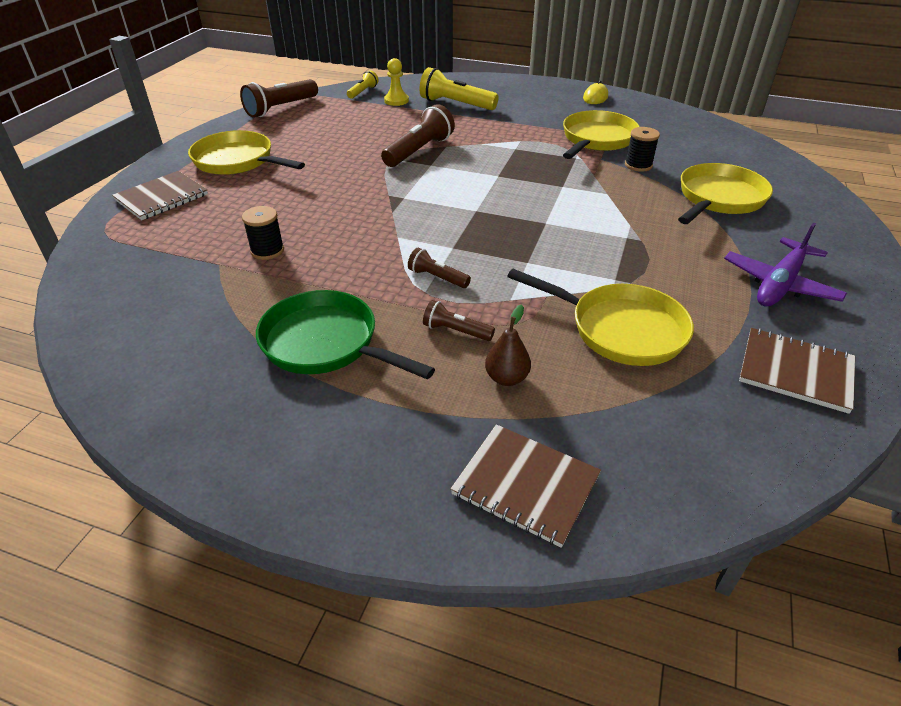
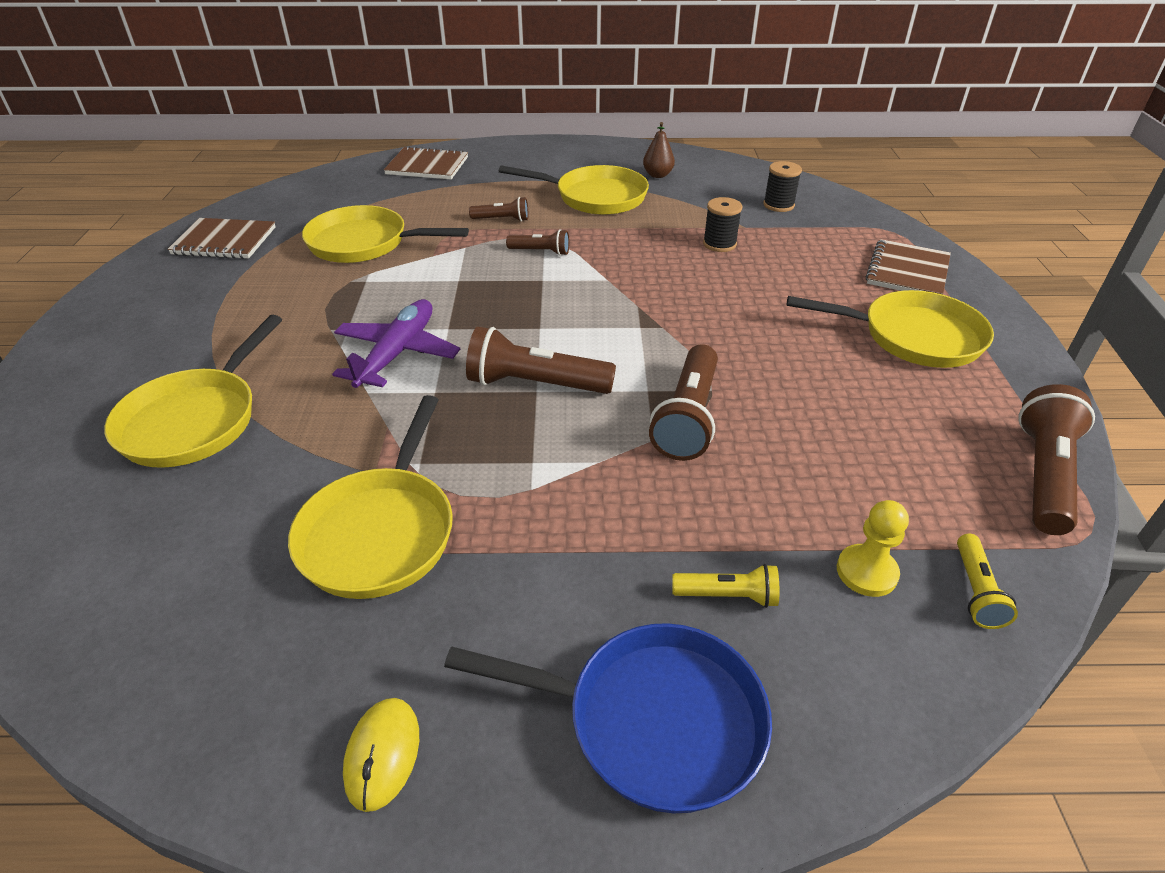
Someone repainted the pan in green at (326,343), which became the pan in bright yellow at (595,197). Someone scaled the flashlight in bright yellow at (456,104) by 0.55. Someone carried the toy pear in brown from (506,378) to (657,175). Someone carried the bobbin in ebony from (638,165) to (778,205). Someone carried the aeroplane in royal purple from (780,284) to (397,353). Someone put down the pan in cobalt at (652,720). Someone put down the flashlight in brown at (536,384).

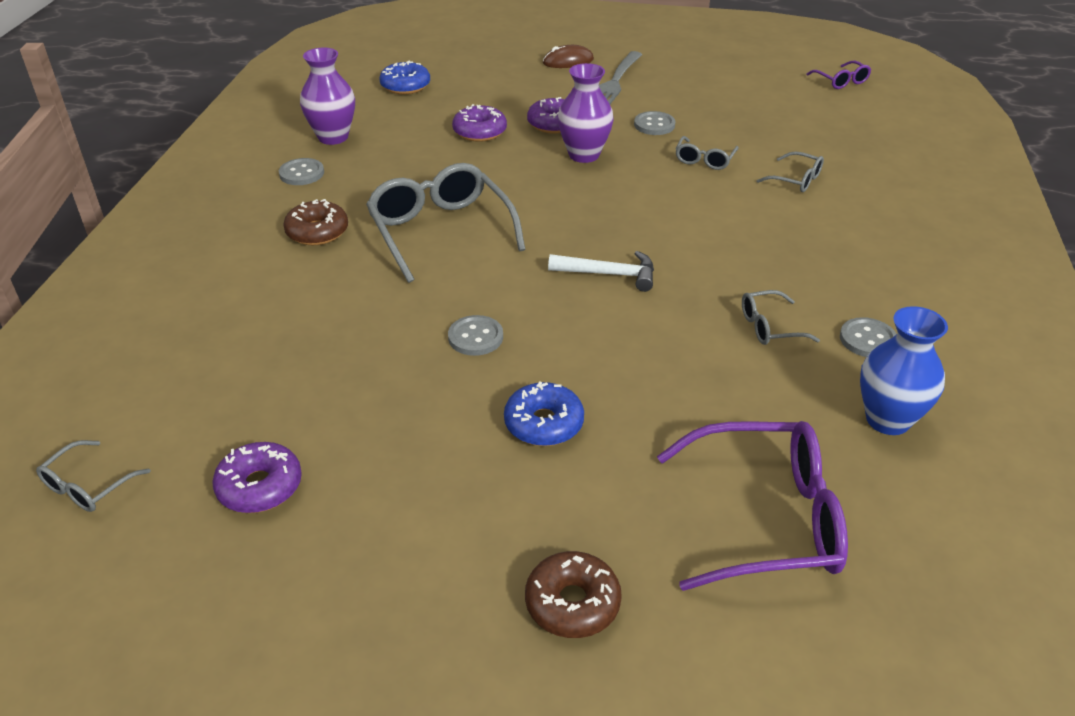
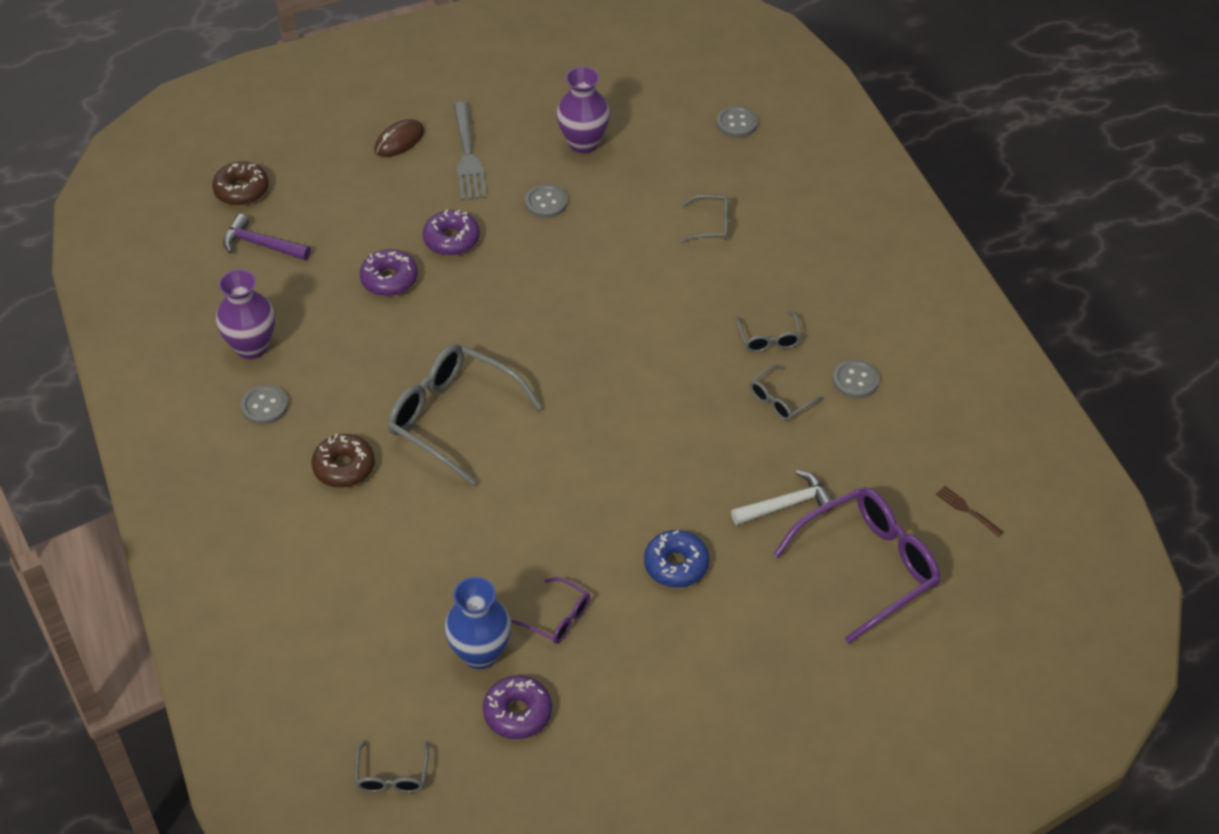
Someone swapped the glazed donut in cobalt at (405,86) for the claw hammer in royal purple at (262,245). Someone carried the shirt button in gray from (475,337) to (737,123). Someone carried the glazed donut in brown from (572,603) to (241,190). Someone carried the claw hammer in white from (609,274) to (786,504). Someone carried the vase in royal purple from (584,155) to (583,143). Someone carried the spectacles in gray from (704,160) to (769,339). Someone carried the spectacles in royal purple from (841,81) to (558,618). Someone carried the vase in cobalt from (887,420) to (480,653). Someone put down the table fork in brown at (966,510).

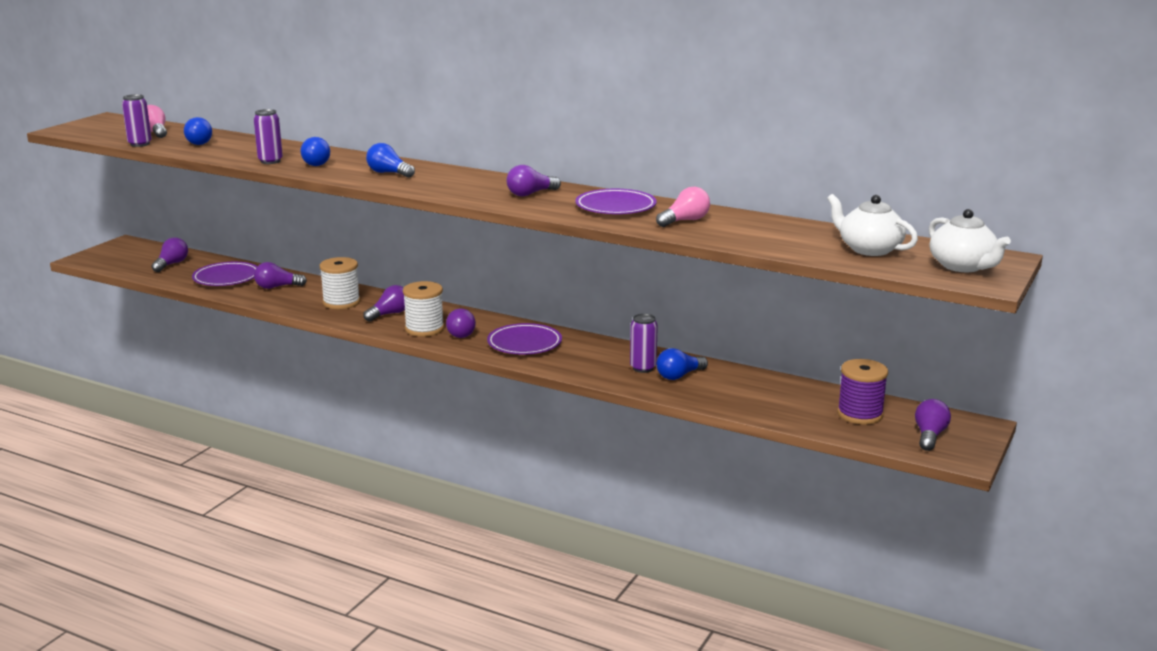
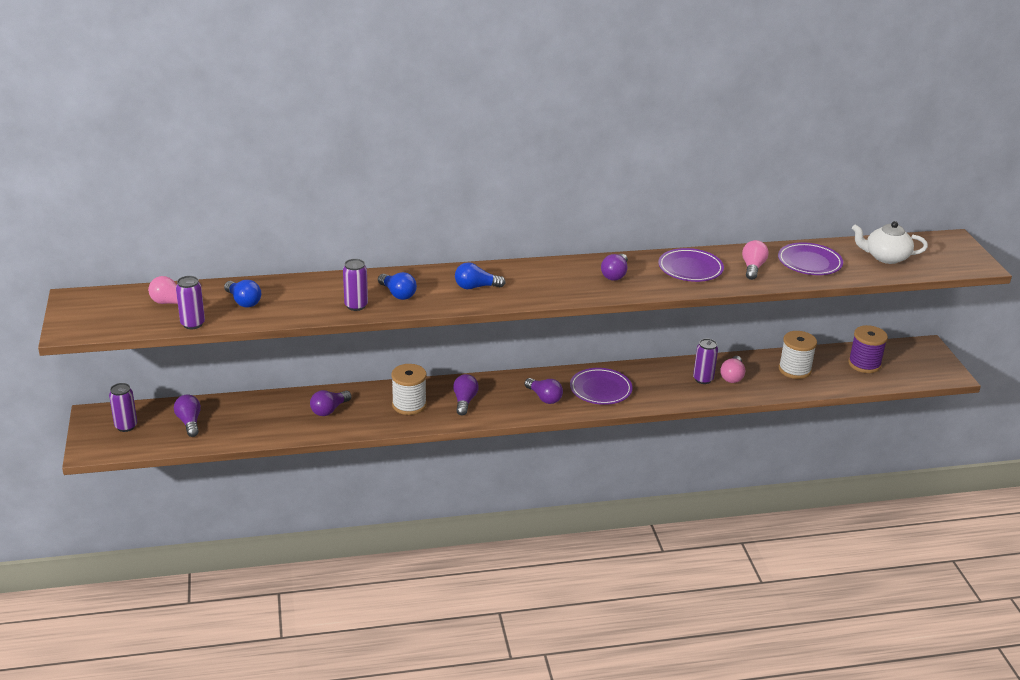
Someone carried the plate in royal purple from (226,278) to (809,263). Someone carried the bobbin in white from (424,329) to (794,370). Someone repainted the lightbulb in cobalt at (679,376), which became the lightbulb in rosy at (732,376). Someone took away the lightbulb in royal purple at (929,436). Someone took away the teapot in white at (963,266). Someone put down the soda can in royal purple at (126,426).

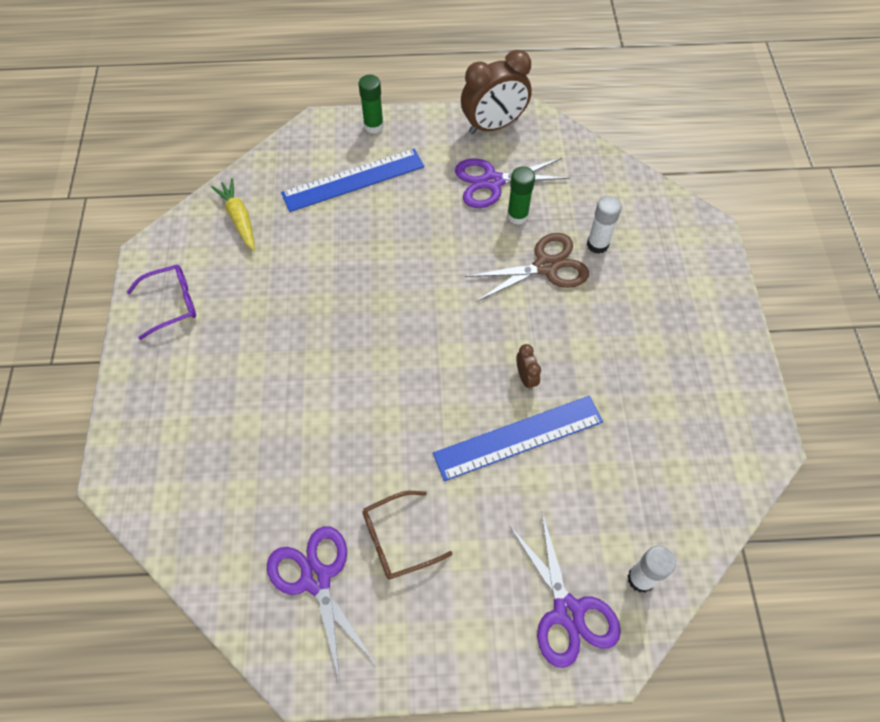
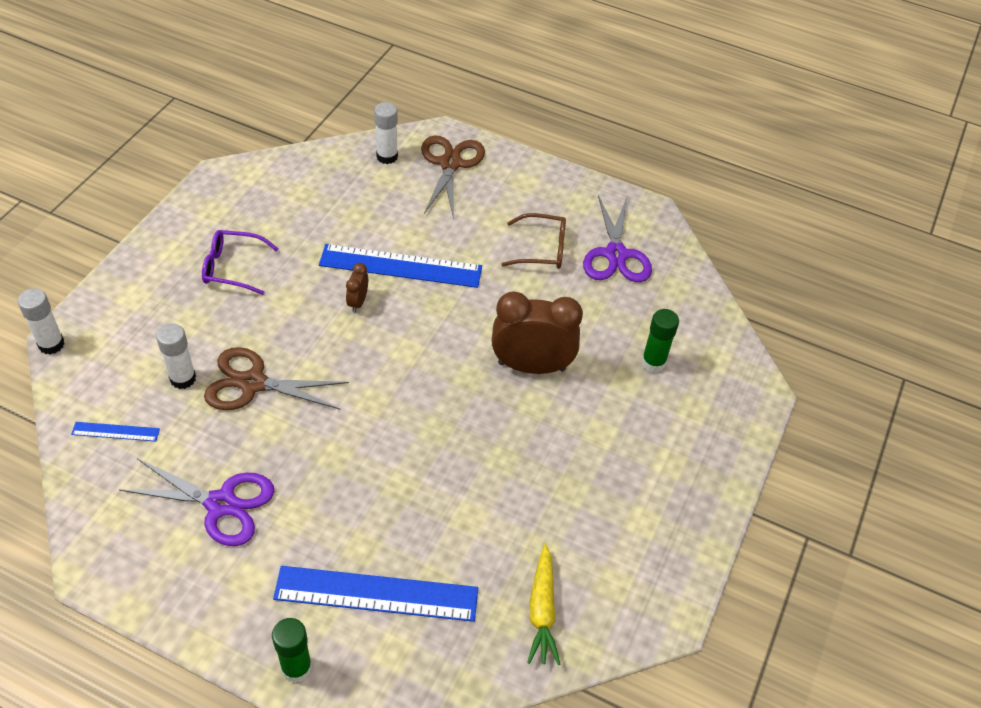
Someone carried the spectacles in royal purple from (171,304) to (233,267). Someone carried the bedside clock in brown from (493,125) to (531,366). Someone carried the stick of glue in green from (517,216) to (653,362). Someone repainted the scissors in royal purple at (567,612), which became the scissors in brown at (450,164). Someone put down the stick of glue in white at (51,344). Someone put down the straightedge in cobalt at (115,431).

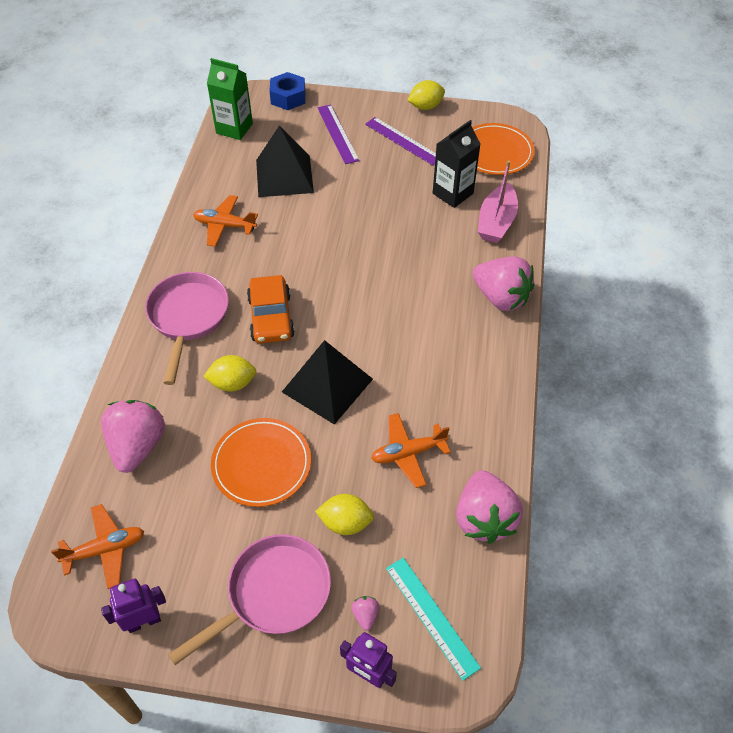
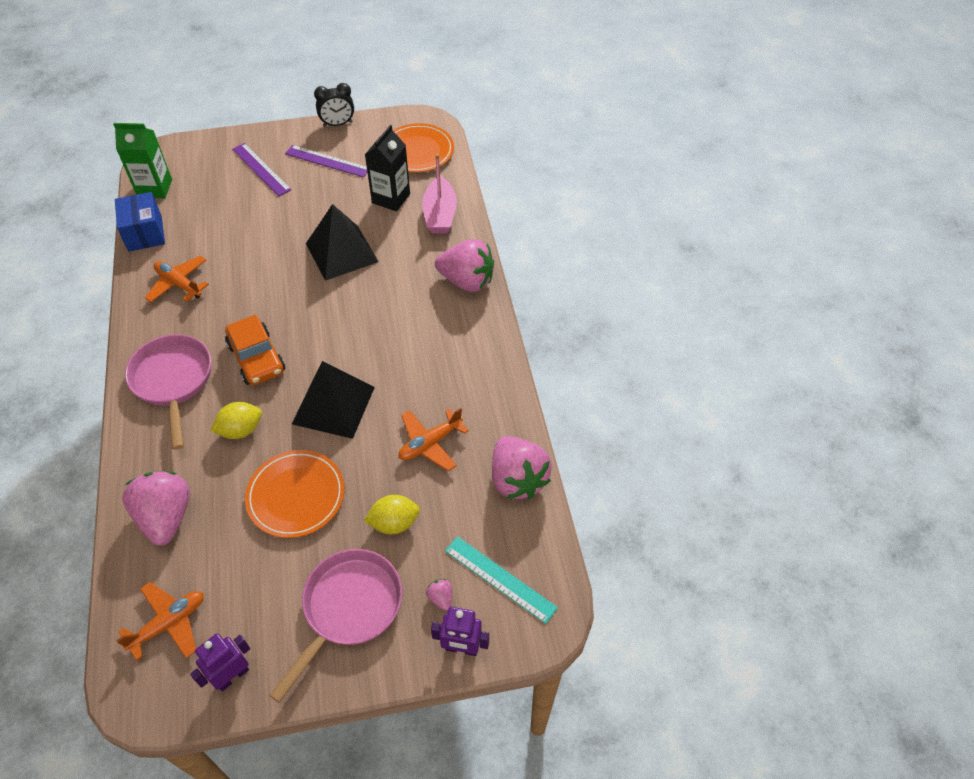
Someone rotated the aeroplane in orange-coloured at (225,225) by 45 degrees clockwise. Someone carried the solid pyramid in ebony from (284,176) to (341,252). Someone took away the hex nut in cobalt at (288,97). Someone swapped the citrus fruit in bright yellow at (425,106) for the bedside clock in ebony at (338,124). Someone put down the package in cobalt at (145,233).

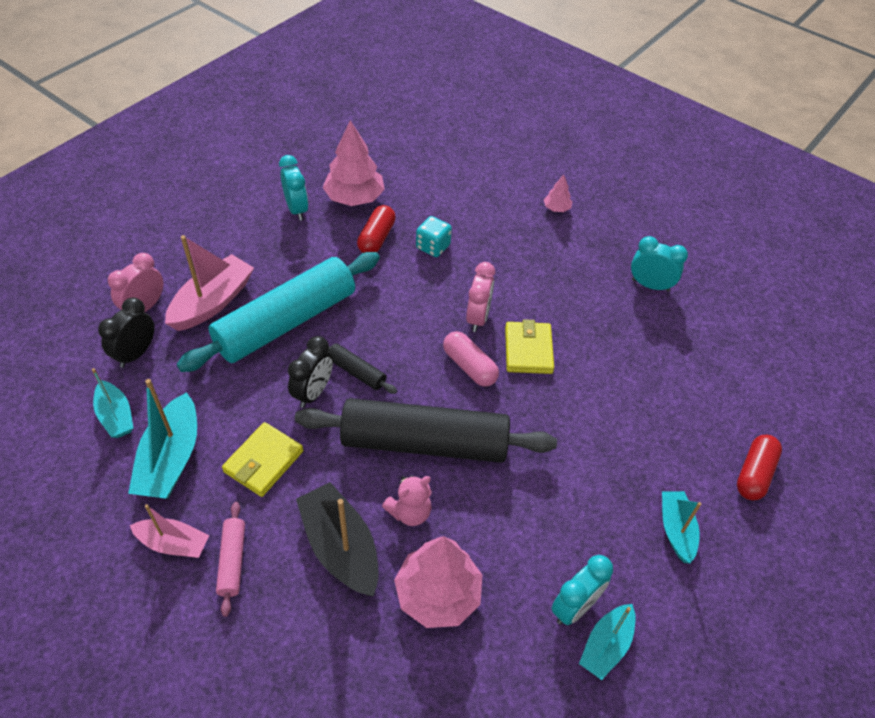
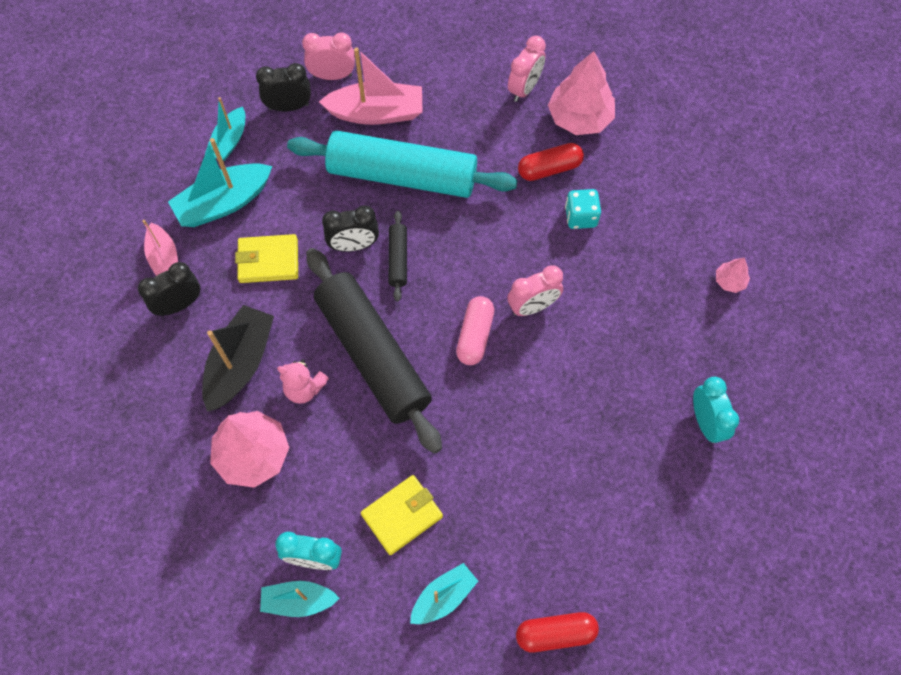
Someone swapped the rolling pin in rosy at (233,561) for the bedside clock in ebony at (179,304). Someone repainted the bedside clock in teal at (297,209), which became the bedside clock in rosy at (524,88). Someone carried the card wallet in bright yellow from (528,350) to (402,515).

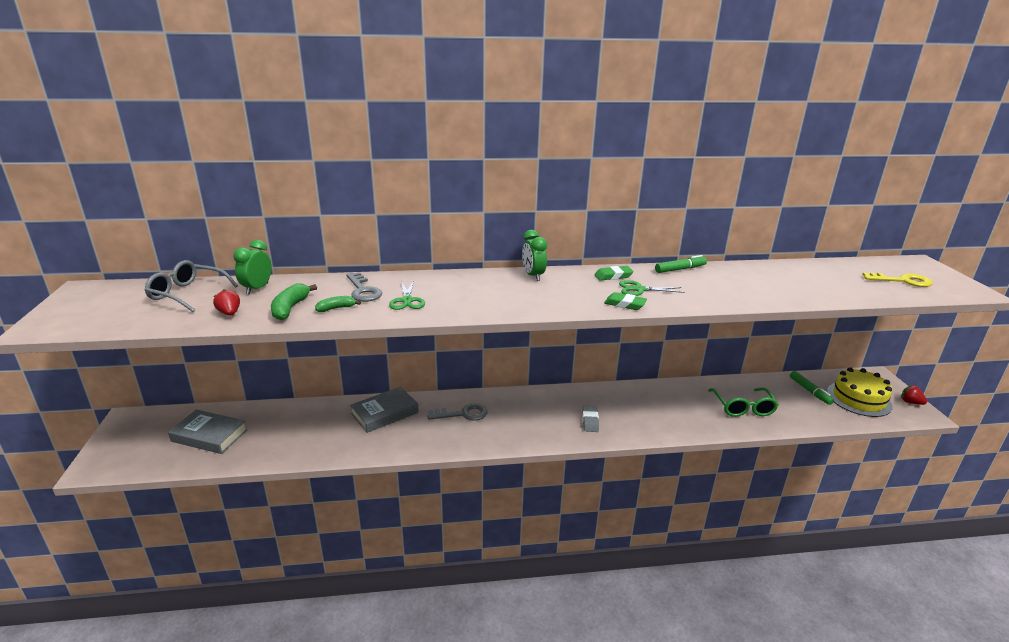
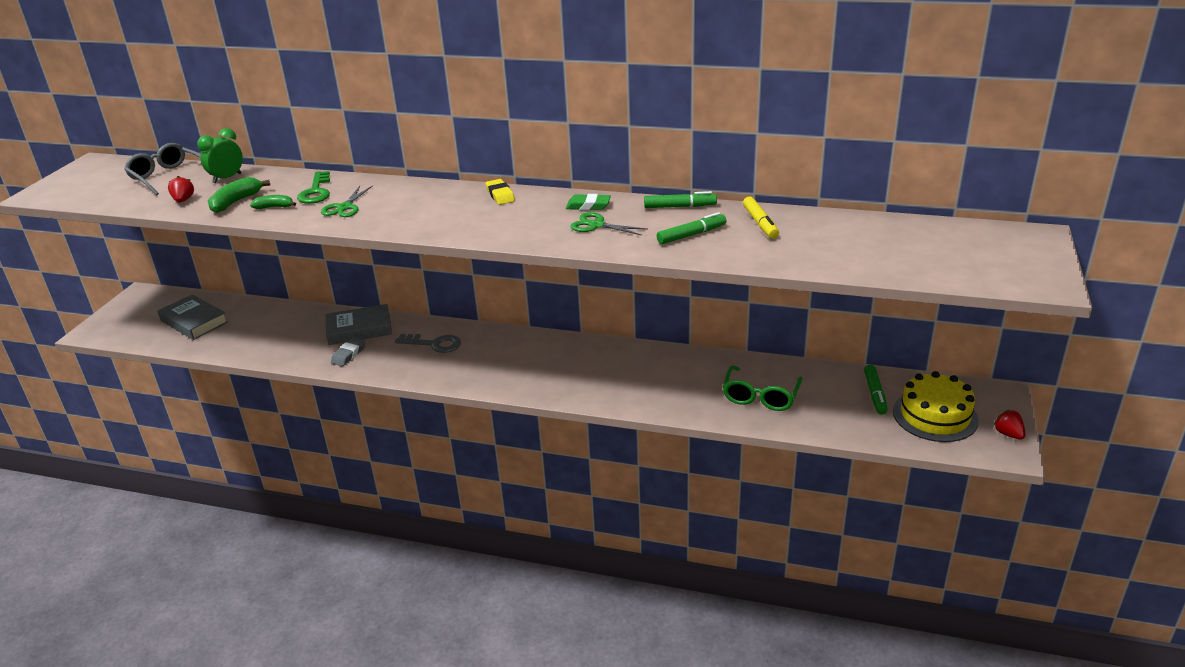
Someone repainted the latchkey in gray at (363,291), which became the latchkey in green at (316,192). Someone swapped the bedside clock in green at (533,276) for the eraser in bright yellow at (500,195). Someone carried the eraser in gray from (590,421) to (349,354). Someone took away the eraser in green at (625,304). Someone took away the latchkey in bright yellow at (902,281). Someone put down the felt pen in green at (691,235). Someone put down the felt pen in bright yellow at (760,223).

